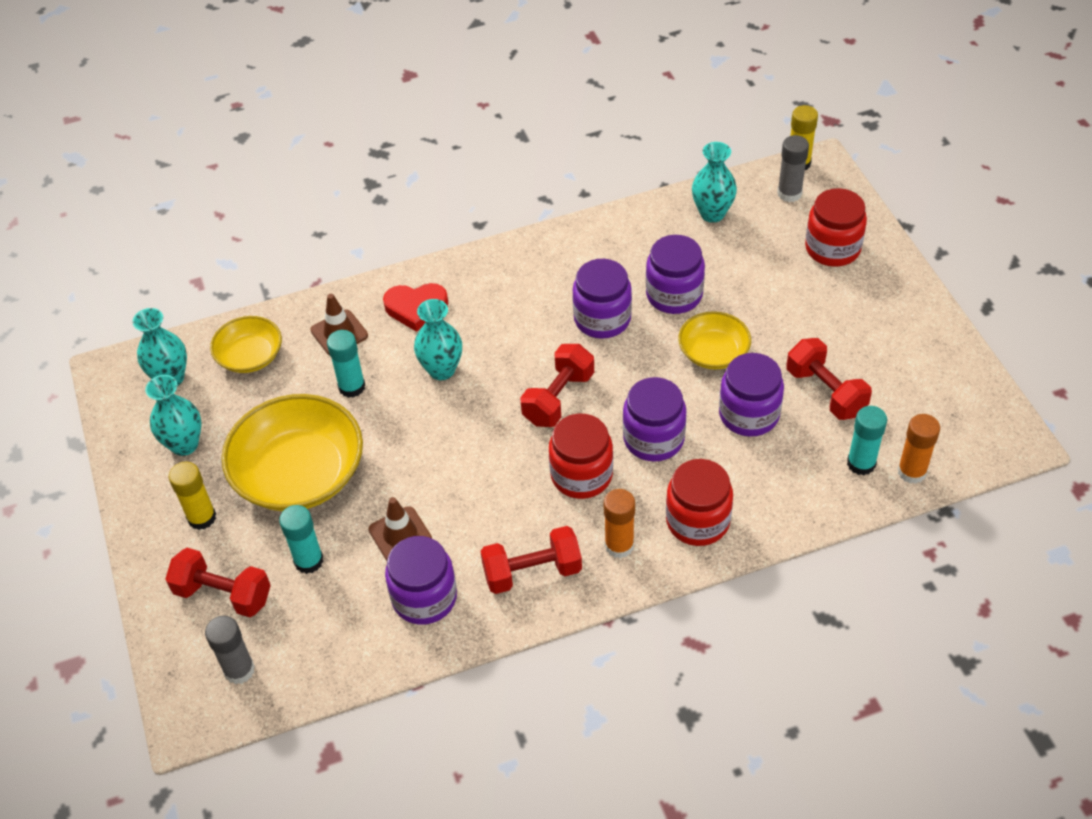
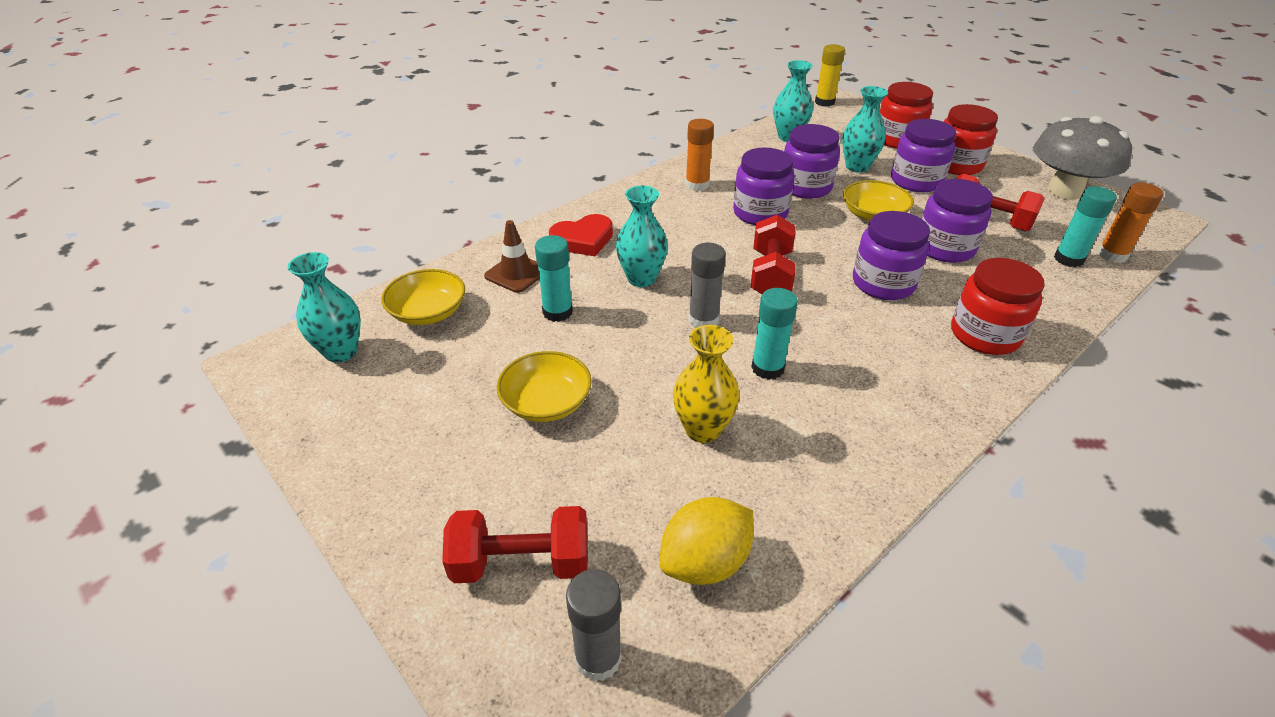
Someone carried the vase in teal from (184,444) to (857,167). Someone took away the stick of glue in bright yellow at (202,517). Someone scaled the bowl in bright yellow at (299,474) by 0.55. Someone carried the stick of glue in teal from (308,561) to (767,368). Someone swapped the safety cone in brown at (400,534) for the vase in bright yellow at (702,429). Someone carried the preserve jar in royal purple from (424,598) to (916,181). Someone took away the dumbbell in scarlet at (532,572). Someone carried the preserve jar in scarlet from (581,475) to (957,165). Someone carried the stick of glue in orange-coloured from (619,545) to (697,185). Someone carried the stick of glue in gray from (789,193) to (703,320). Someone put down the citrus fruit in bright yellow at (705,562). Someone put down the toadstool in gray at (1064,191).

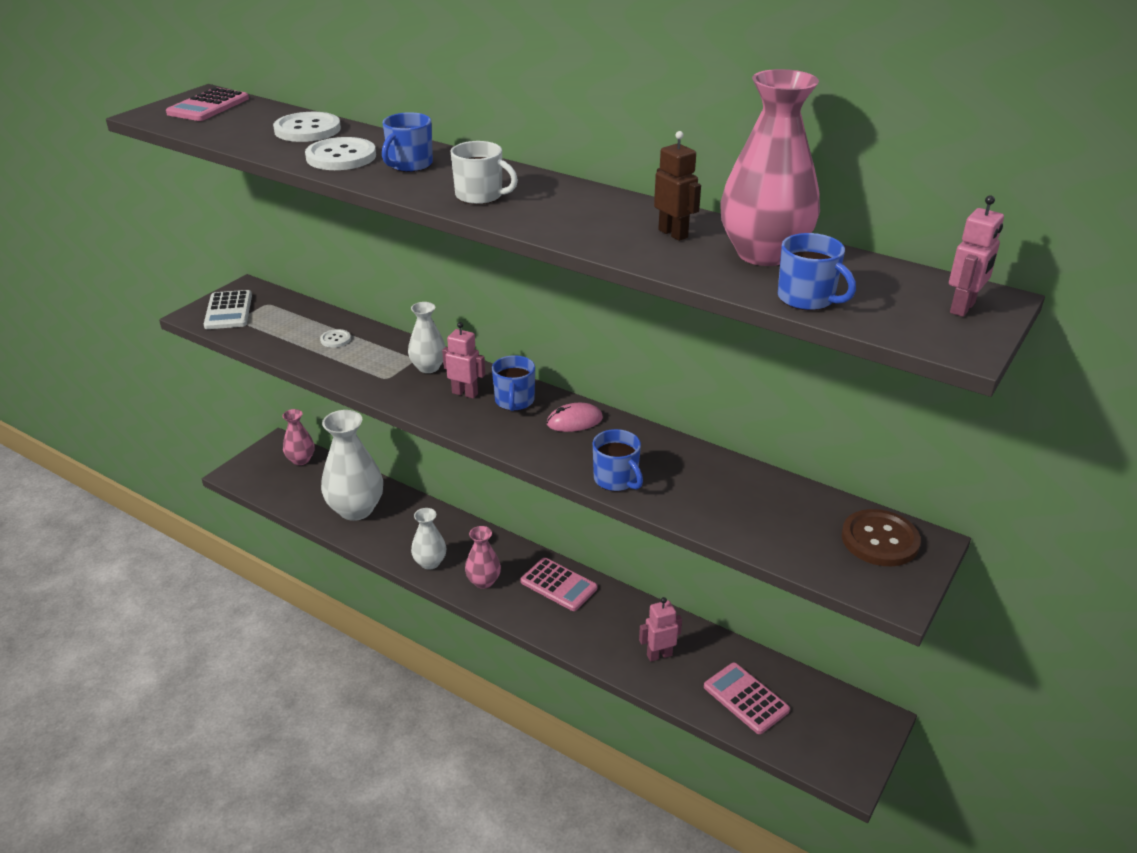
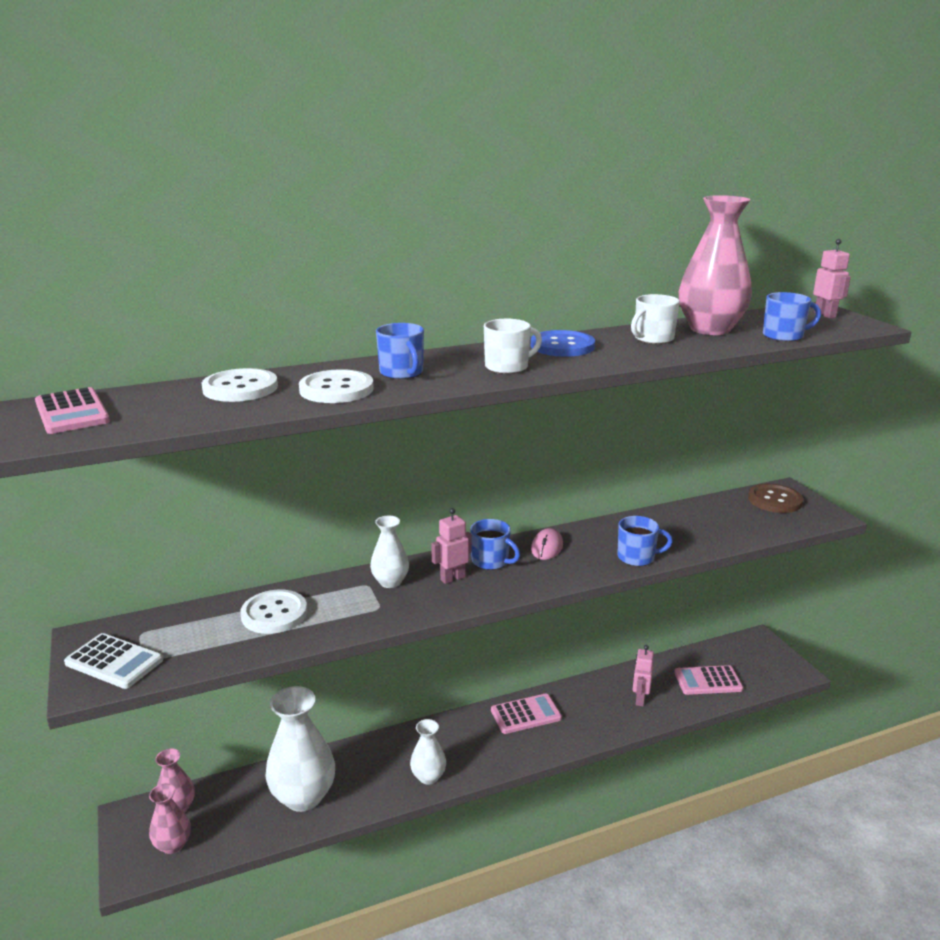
Someone scaled the shirt button in white at (335,339) by 1.93. Someone carried the vase in rosy from (483,581) to (173,845). Someone swapped the robot in brown at (673,234) for the mug in white at (653,339). Someone put down the shirt button in cobalt at (562,346).

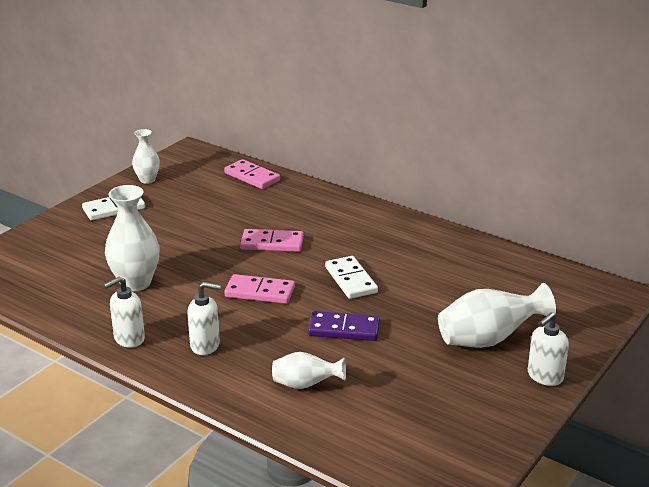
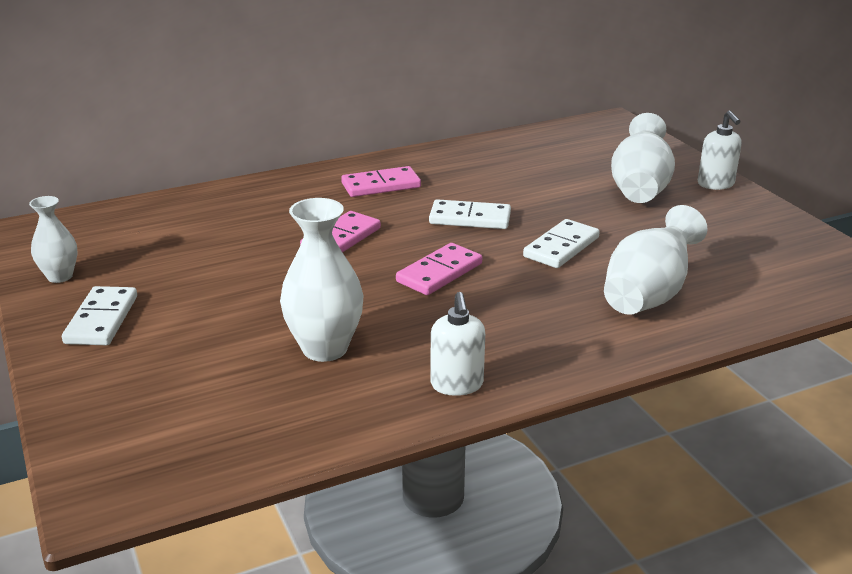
Someone took away the pump bottle in white at (205,345). Someone carried the domino tile in rosy from (252,177) to (381,185). Someone scaled the vase in white at (305,385) by 1.66. Someone repainted the domino tile in royal purple at (344,329), which became the domino tile in white at (561,247).

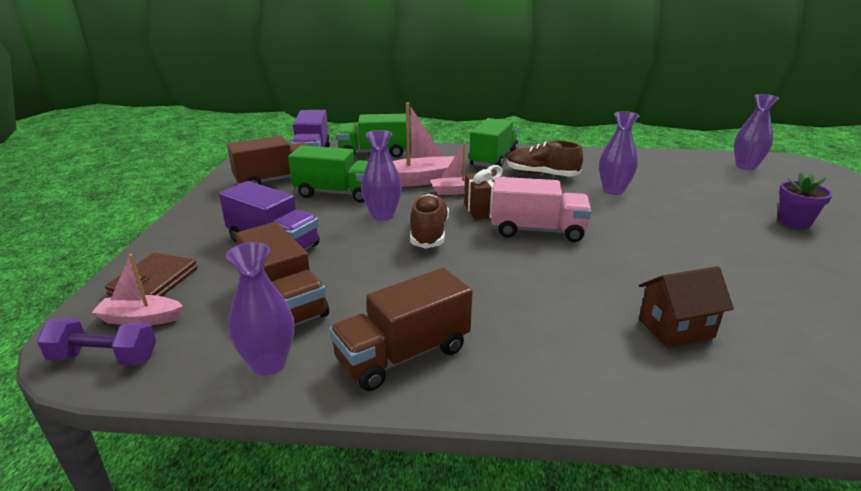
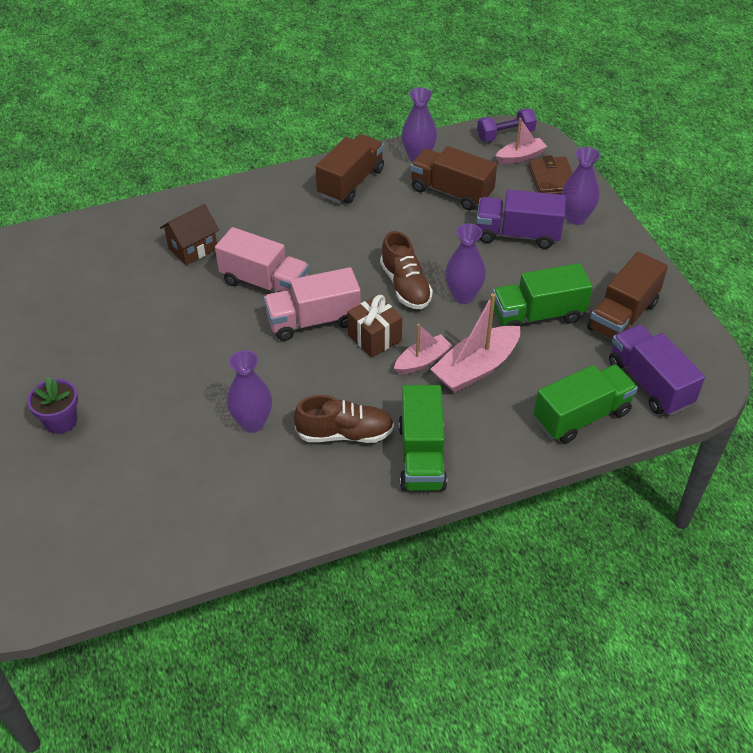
Someone carried the vase in royal purple from (745,167) to (576,218). Someone put down the truck in rosy at (265,283).

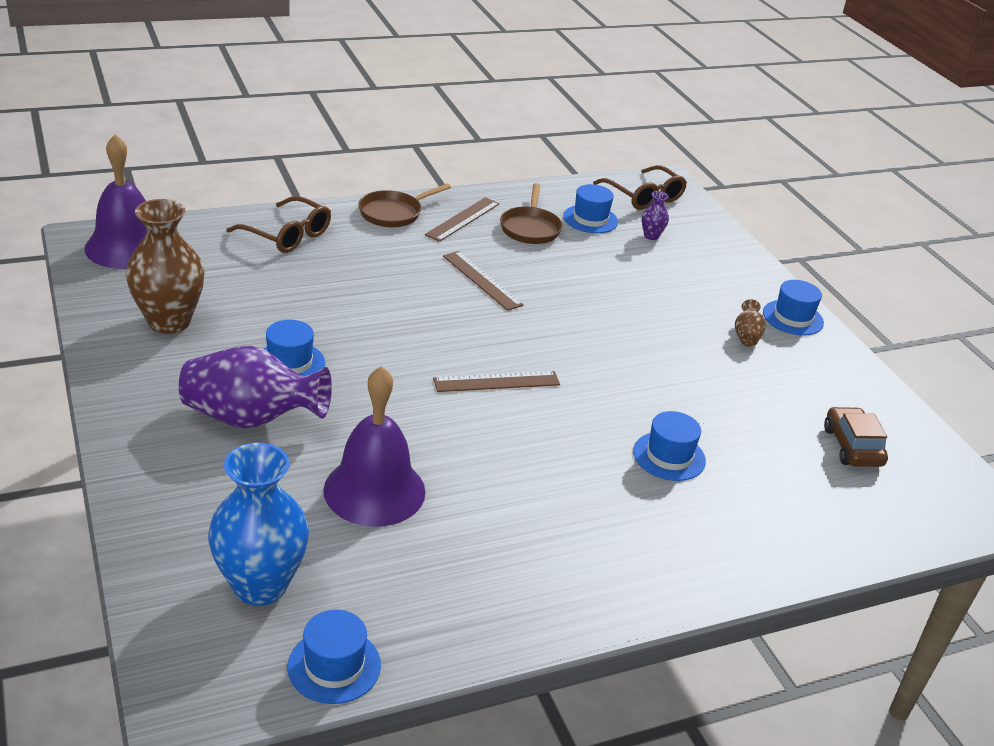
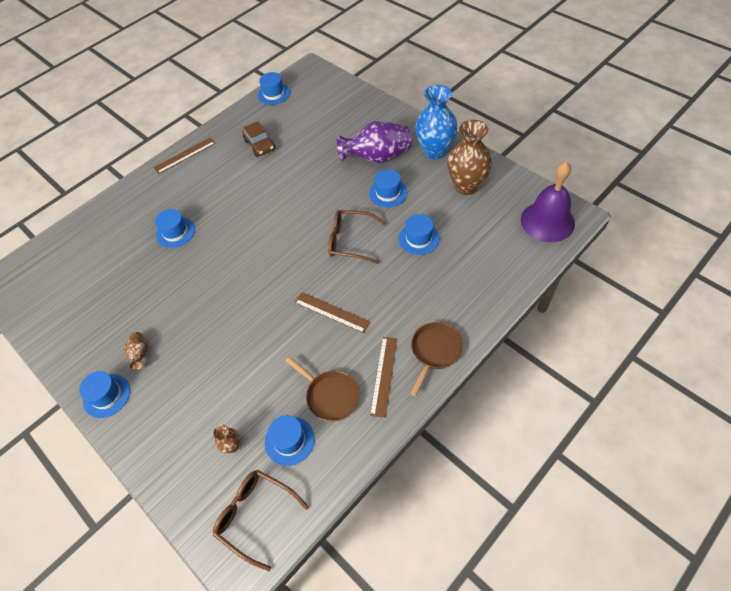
Someone carried the vase in cobalt from (260,585) to (435,151). Someone carried the spectacles in brown from (287,235) to (350,241). Someone took away the bell in royal purple at (374,490). Someone carried the straightedge in brown from (496,382) to (185,155). Someone rotated the pan in brown at (530,228) by 150 degrees clockwise. Someone repainted the vase in royal purple at (651,236), which became the vase in brown at (232,446). Someone carried the toy car in brown from (852,446) to (260,145). Someone put down the tall hat in cobalt at (419,238).

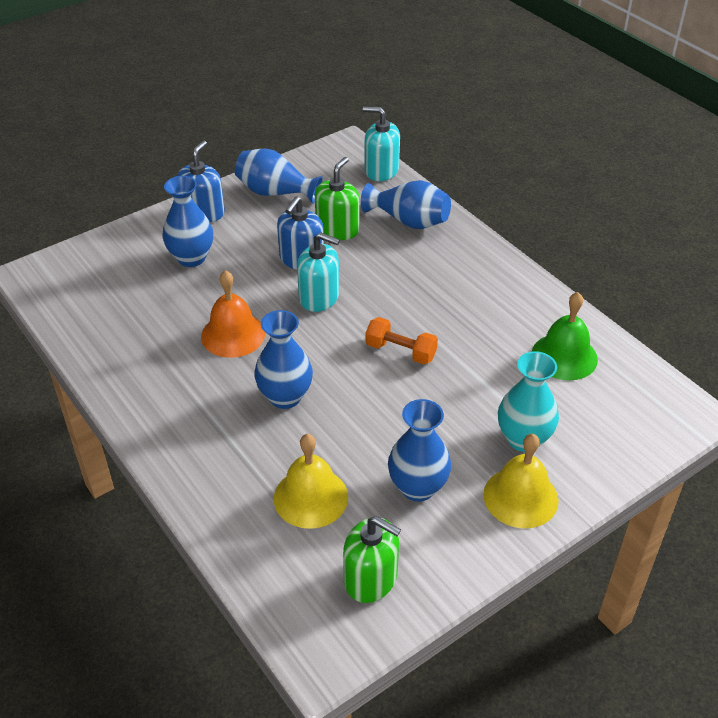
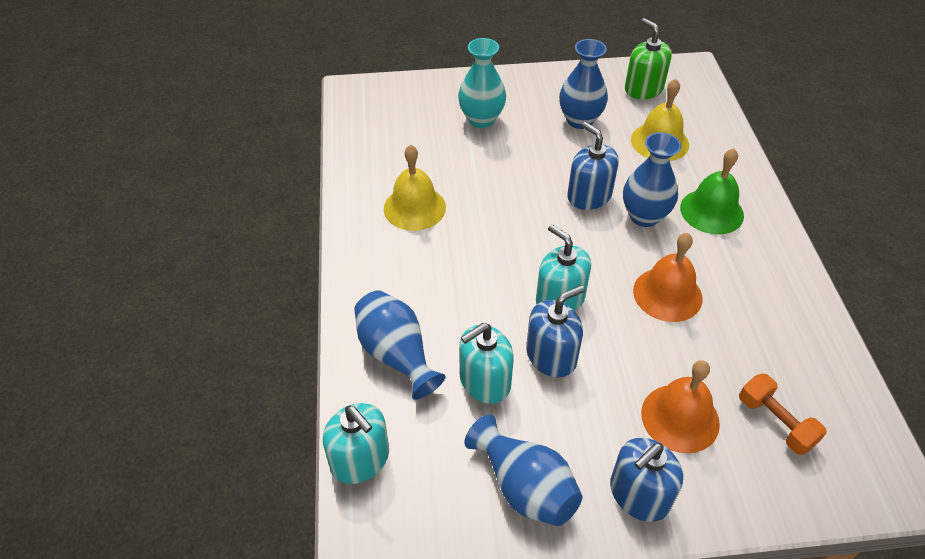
Someone swapped the vase in cobalt at (191,258) for the bell in orange-coloured at (680,418). Someone repainted the pump bottle in green at (337,229), which became the pump bottle in teal at (484,381). Someone carried the dumbbell in orange-coloured from (400,351) to (775,422). Someone carried the bell in bright yellow from (520,497) to (414,207). Someone carried the bell in green from (564,356) to (711,211). Someone put down the pump bottle in cobalt at (589,196).

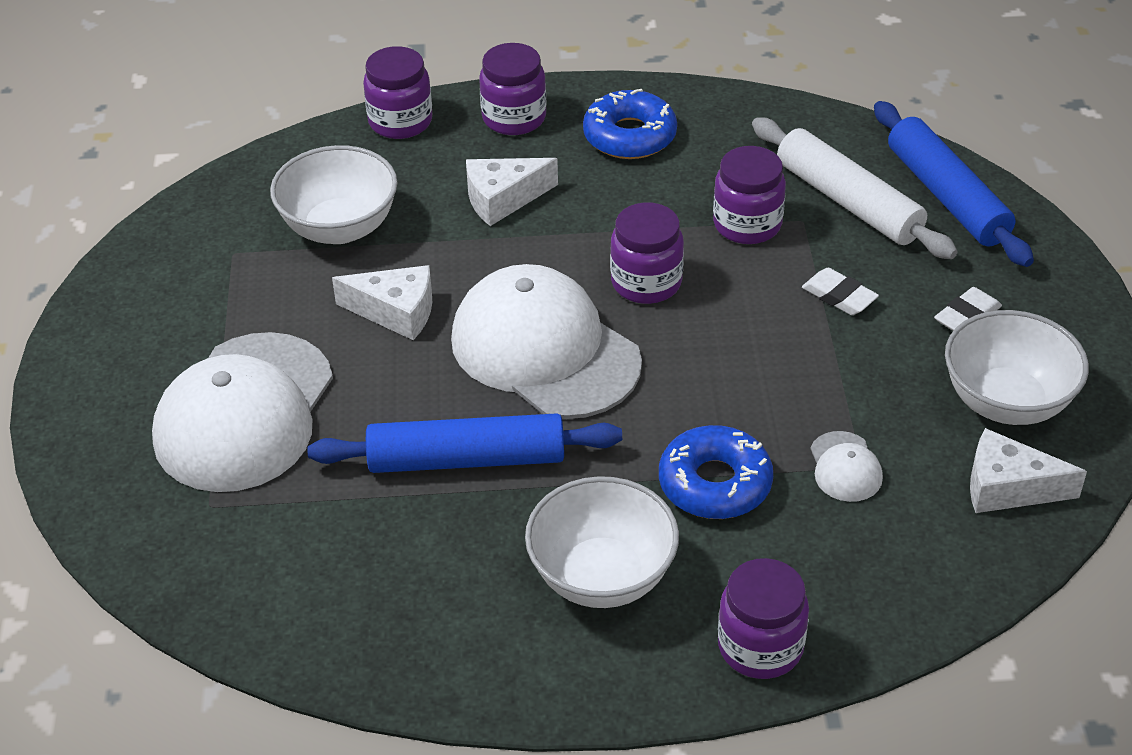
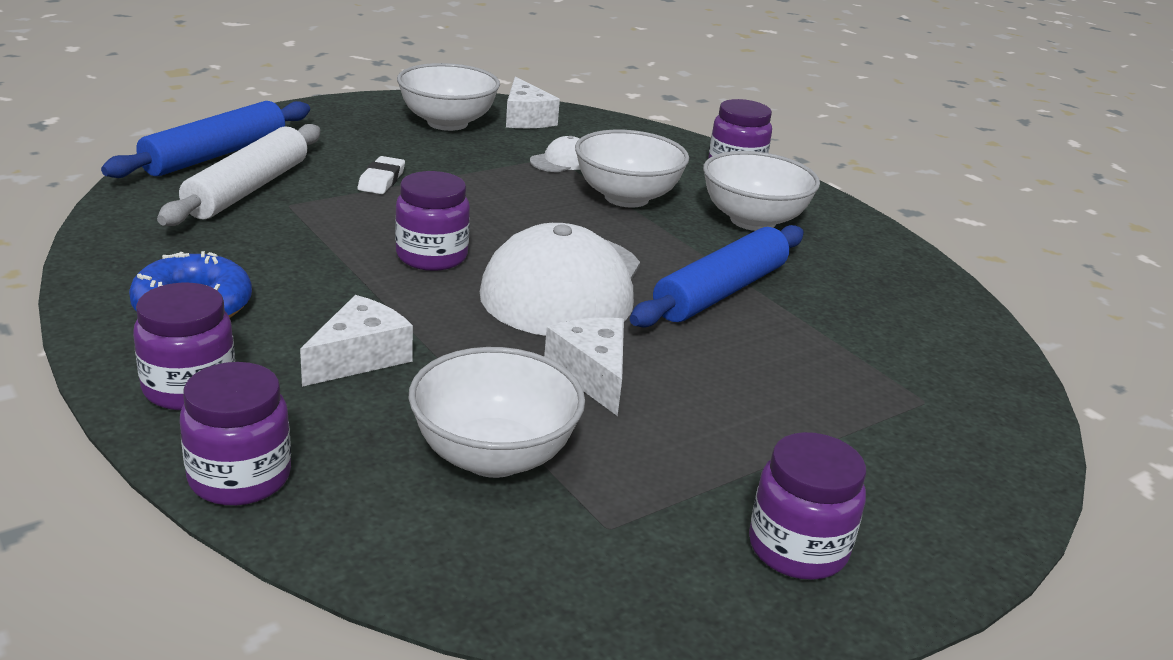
Someone took away the peaked cap in white at (244,413). Someone rotated the rolling pin in cobalt at (466,459) by 75 degrees clockwise. Someone rotated the piece of cheese in white at (503,199) by 90 degrees counterclockwise. Someone swapped the glazed donut in cobalt at (715,483) for the bowl in white at (626,198). Someone carried the preserve jar in royal purple from (747,224) to (797,549). Someone took away the eraser in white at (967,316).

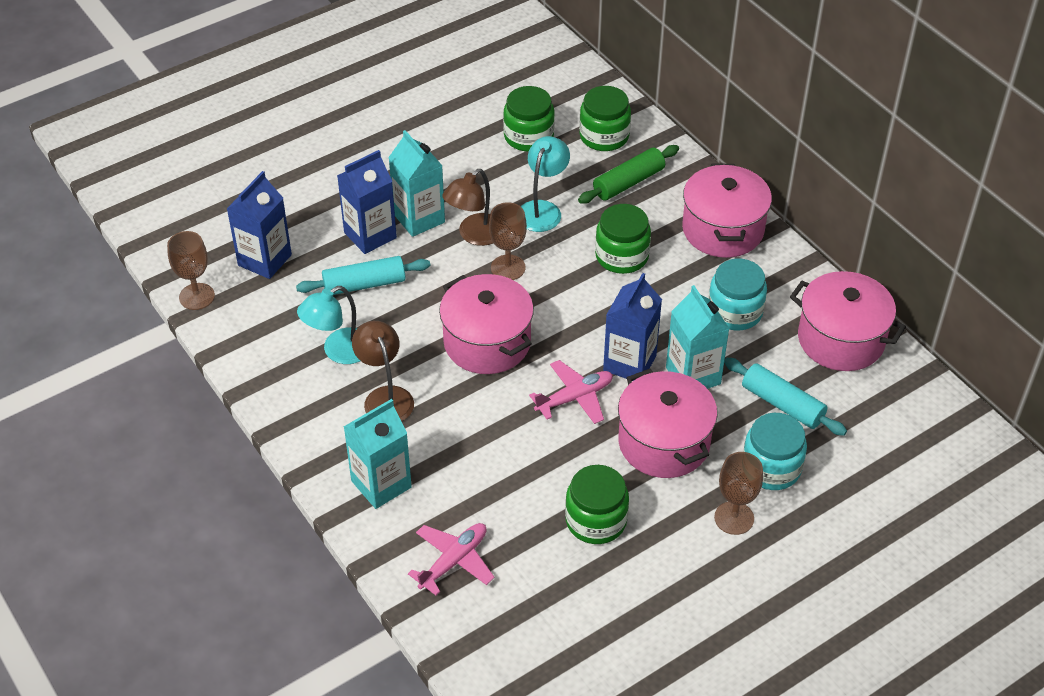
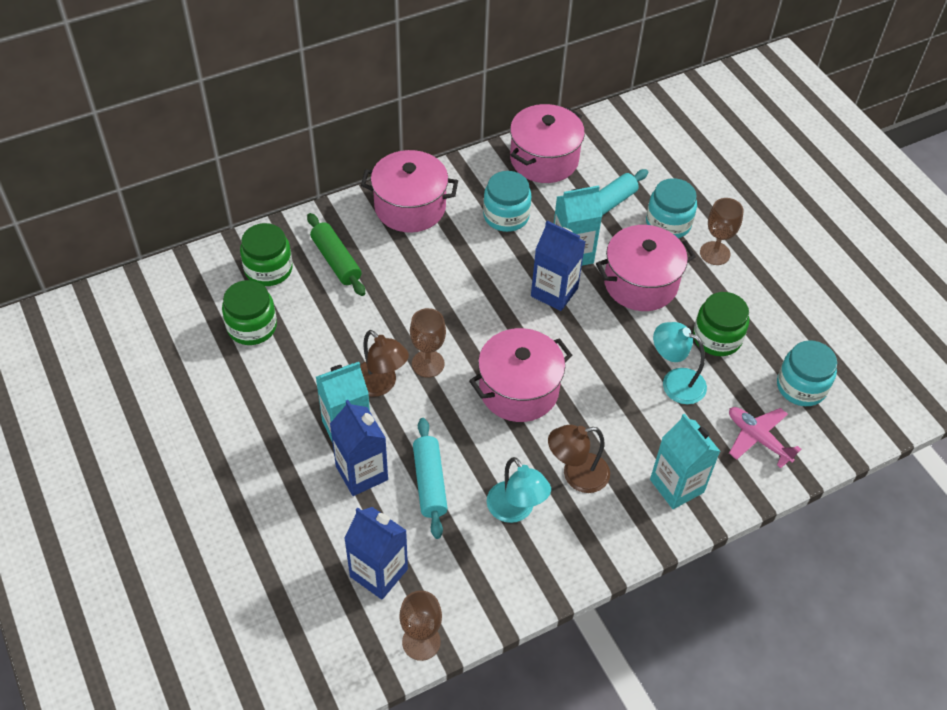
Someone carried the lamp in teal from (542,209) to (675,382). Someone took away the aeroplane in rosy at (575,397). Someone took away the preserve jar in green at (622,256). Someone put down the preserve jar in teal at (801,386).

